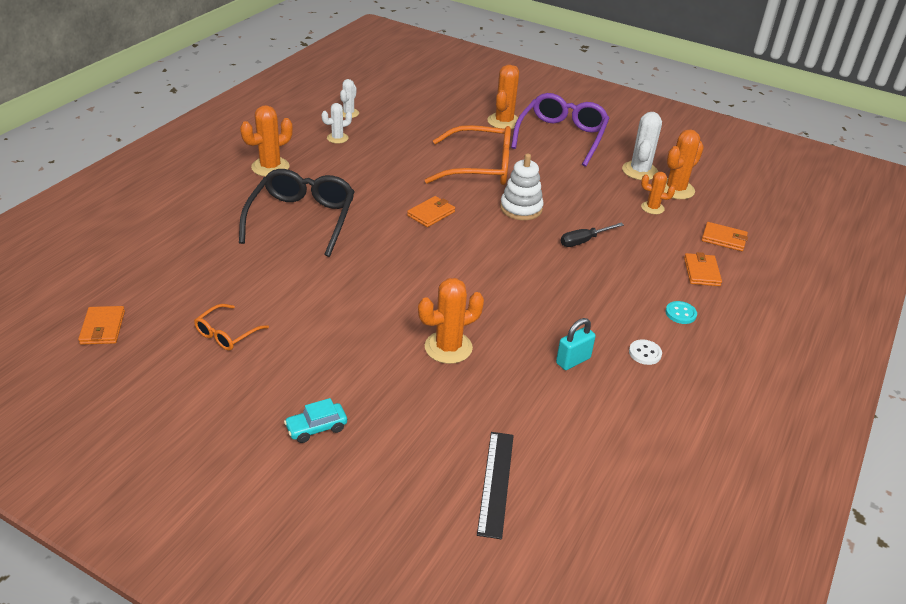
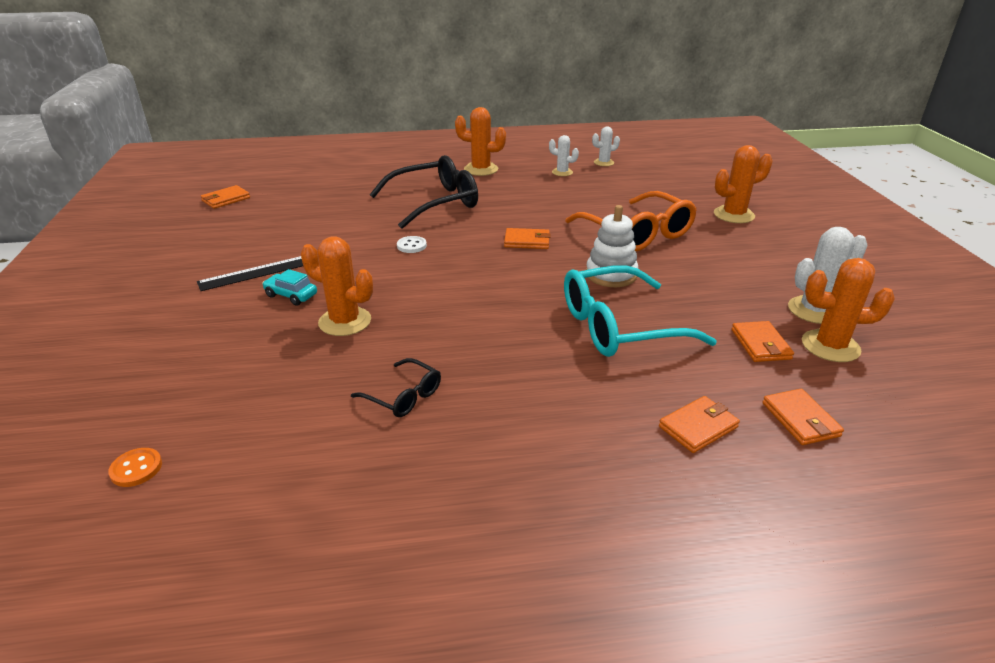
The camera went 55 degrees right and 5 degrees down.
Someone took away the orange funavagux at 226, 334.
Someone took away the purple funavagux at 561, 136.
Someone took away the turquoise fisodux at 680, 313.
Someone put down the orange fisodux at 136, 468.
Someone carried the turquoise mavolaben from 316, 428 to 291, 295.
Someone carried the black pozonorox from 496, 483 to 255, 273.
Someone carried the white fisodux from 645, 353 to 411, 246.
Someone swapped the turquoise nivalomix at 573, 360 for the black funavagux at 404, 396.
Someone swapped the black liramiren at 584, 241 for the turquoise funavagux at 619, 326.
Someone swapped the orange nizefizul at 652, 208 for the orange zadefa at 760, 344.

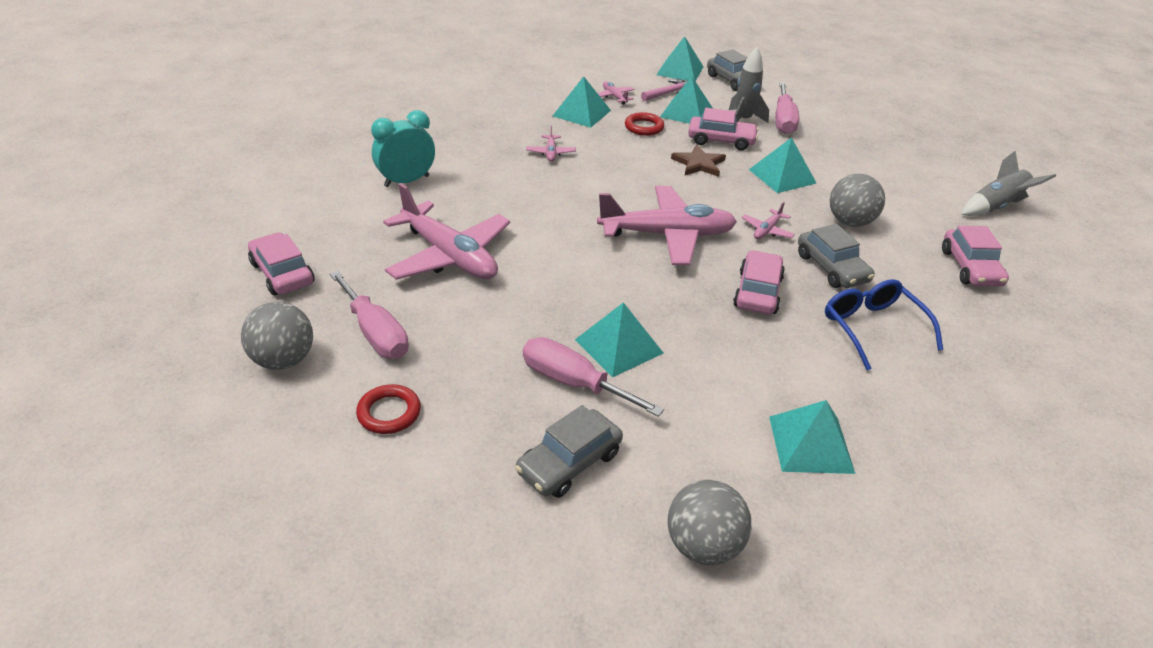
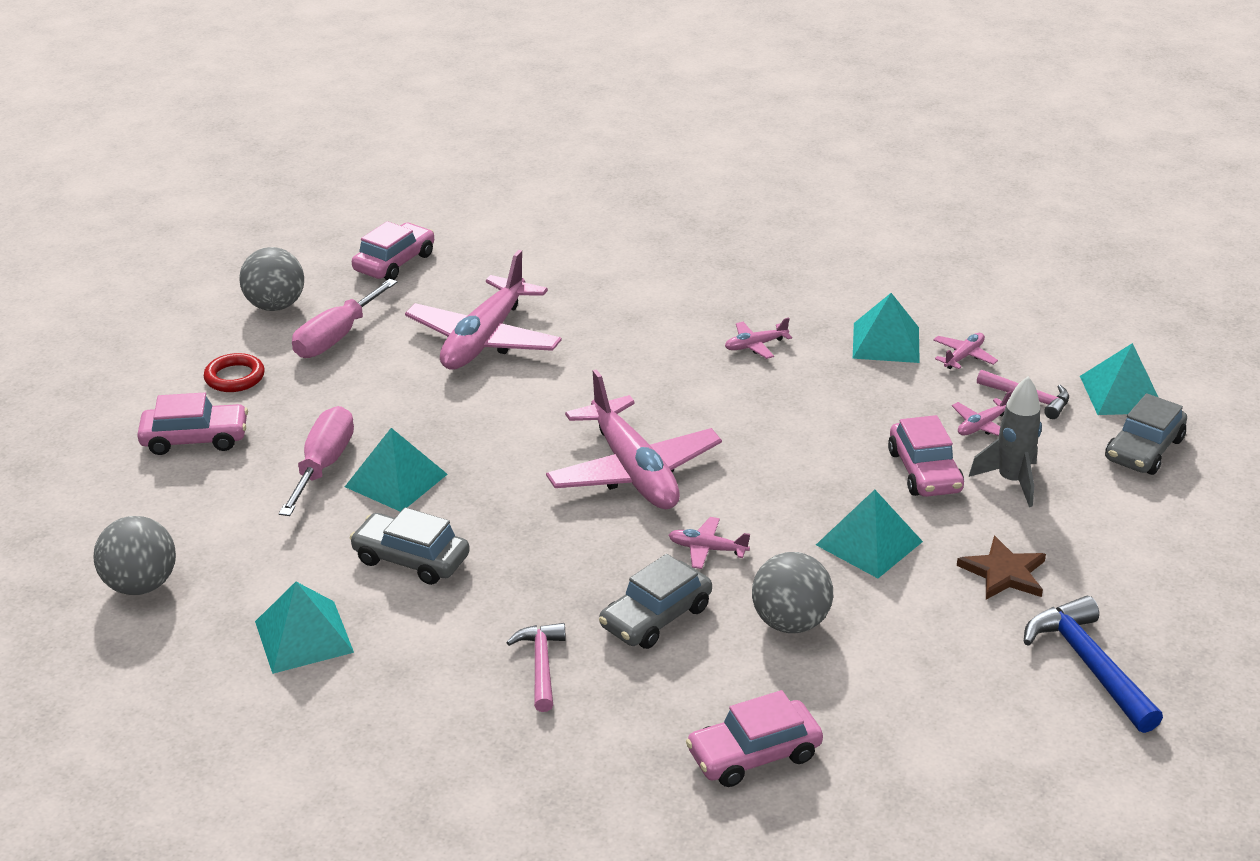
The camera went 70 degrees right and 5 degrees down.
Someone took away the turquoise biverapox at 406, 181.
Someone took away the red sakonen at 644, 127.
Someone took away the pink liramiren at 783, 120.
Someone took away the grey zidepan at 996, 207.
Someone put down the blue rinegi at 1089, 664.
Someone carried the grey mavolaben from 569, 463 to 411, 559.
Someone carried the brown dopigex from 698, 164 to 1004, 573.
Someone carried the pink mavolaben from 757, 292 to 195, 439.
Someone swapped the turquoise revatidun at 686, 112 for the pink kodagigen at 982, 426.
Someone swapped the blue funavagux at 872, 328 for the pink rinegi at 541, 665.

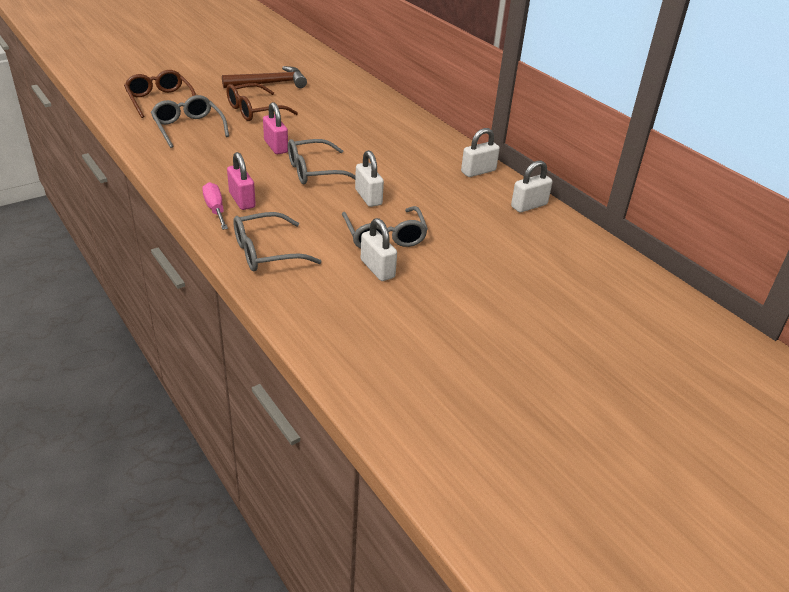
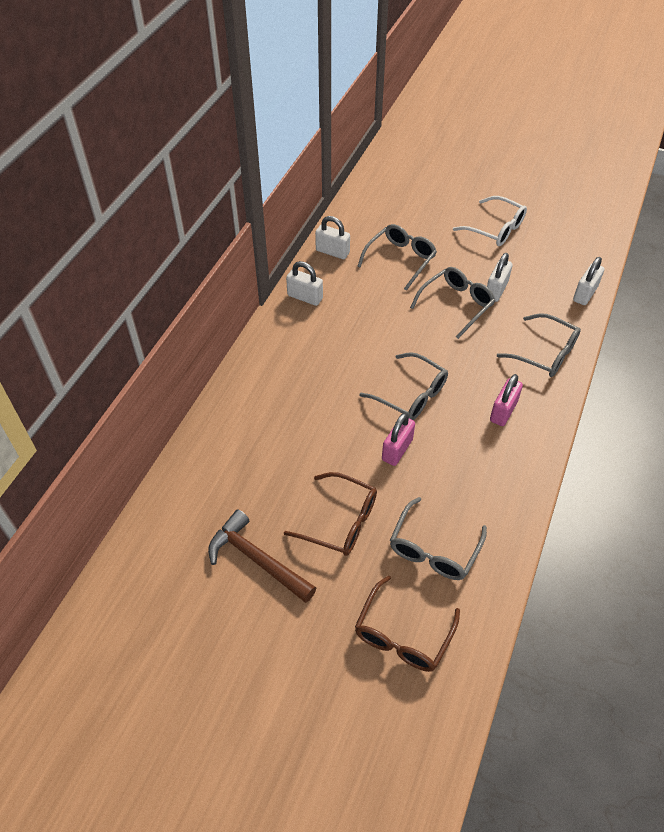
The camera went 120 degrees left and 15 degrees up.
Someone took away the pink liramiren at 215, 209.
Someone put down the grey funavagux at 400, 260.
Someone put down the white funavagux at 495, 229.
Someone carried the white nivalomix from 368, 197 to 585, 294.

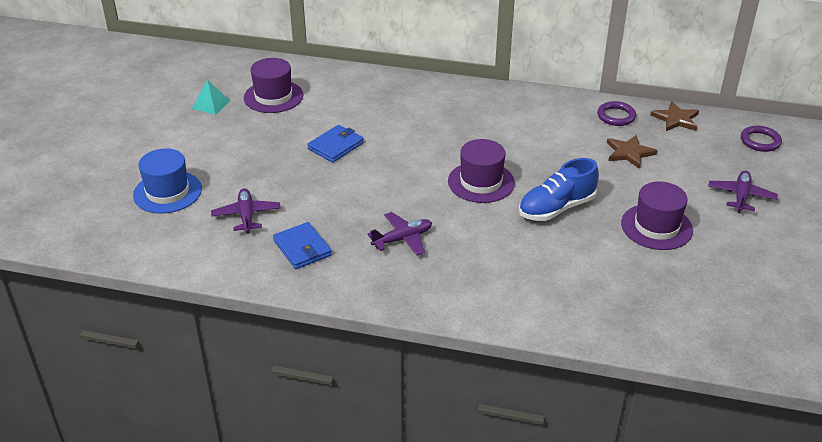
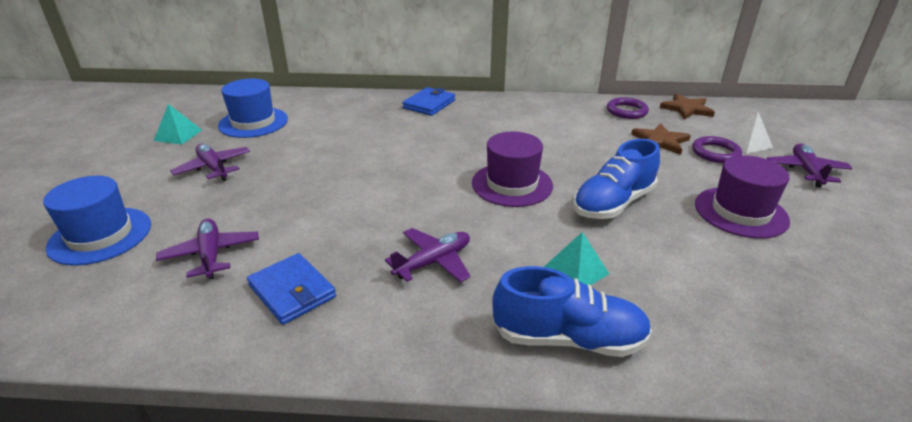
The camera went 10 degrees left and 5 degrees down.
Someone put down the purple kodagigen at 213, 168.
Someone put down the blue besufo at 568, 338.
Someone put down the turquoise revatidun at 576, 270.
Someone put down the white revatidun at 747, 143.
Someone carried the blue zadefa from 336, 146 to 429, 104.
Someone carried the purple sakonen from 760, 141 to 715, 153.
Someone repainted the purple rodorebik at 273, 96, which became the blue rodorebik at 253, 122.

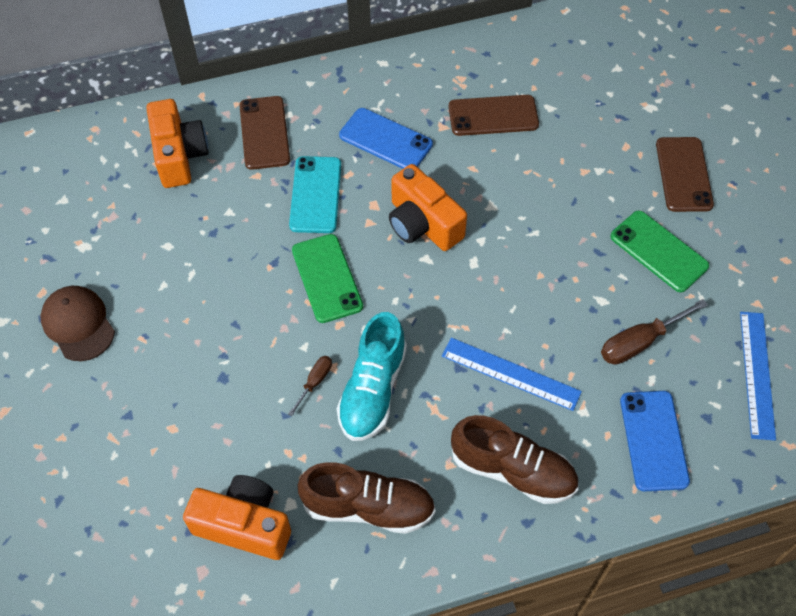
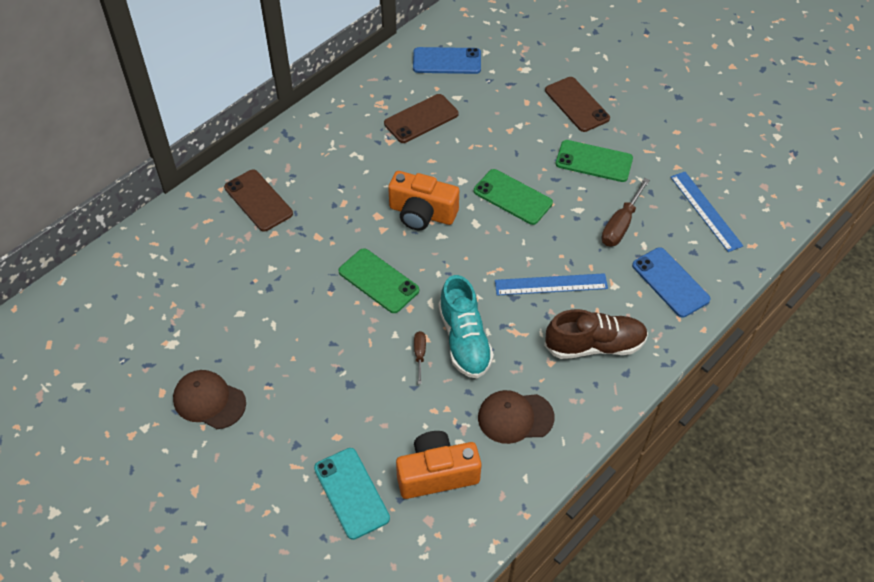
The camera went 30 degrees left and 5 degrees down.
Someone took away the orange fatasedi at 179, 155.
Someone put down the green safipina at 512, 197.
Someone carried the turquoise safipina from 315, 195 to 351, 493.
Someone carried the blue safipina from 385, 140 to 447, 61.
Someone swapped the brown besufo at 368, 507 for the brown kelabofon at 515, 417.

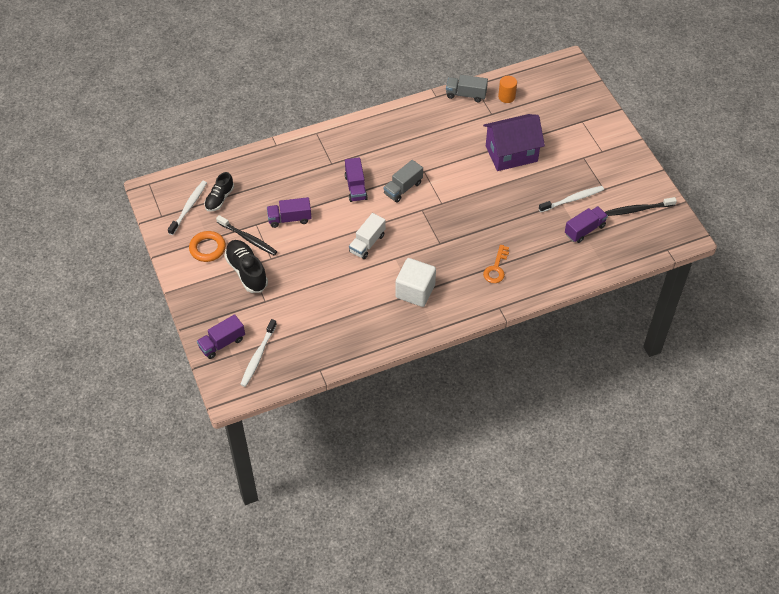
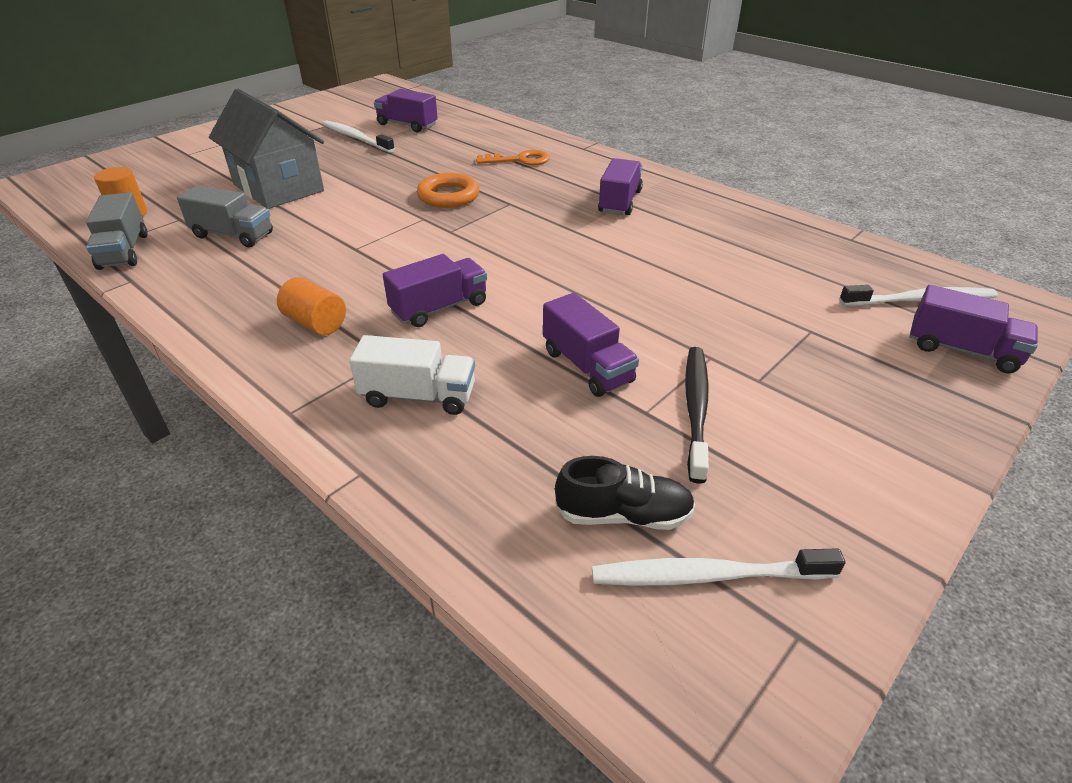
The camera went 115 degrees left and 15 degrees down.
Someone took away the black besufo at 247, 271.
Someone took away the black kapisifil at 638, 209.
Someone put down the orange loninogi at 315, 323.
Someone carried the orange sakonen from 207, 248 to 448, 196.
Someone carried the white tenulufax from 367, 243 to 418, 396.
Someone carried the grey tenulufax from 403, 188 to 233, 235.
Someone swapped the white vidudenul at 415, 291 for the purple tenulufax at 619, 202.
Someone repainted the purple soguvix at 511, 154, which became the grey soguvix at 278, 187.

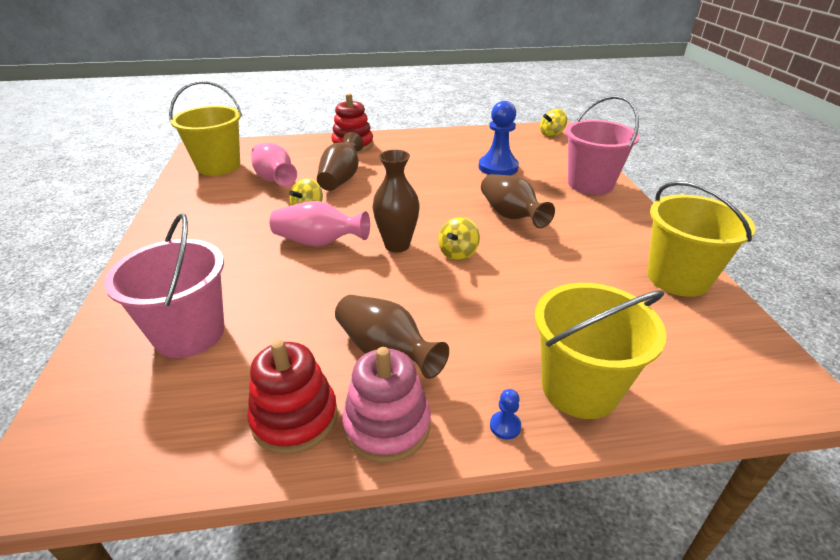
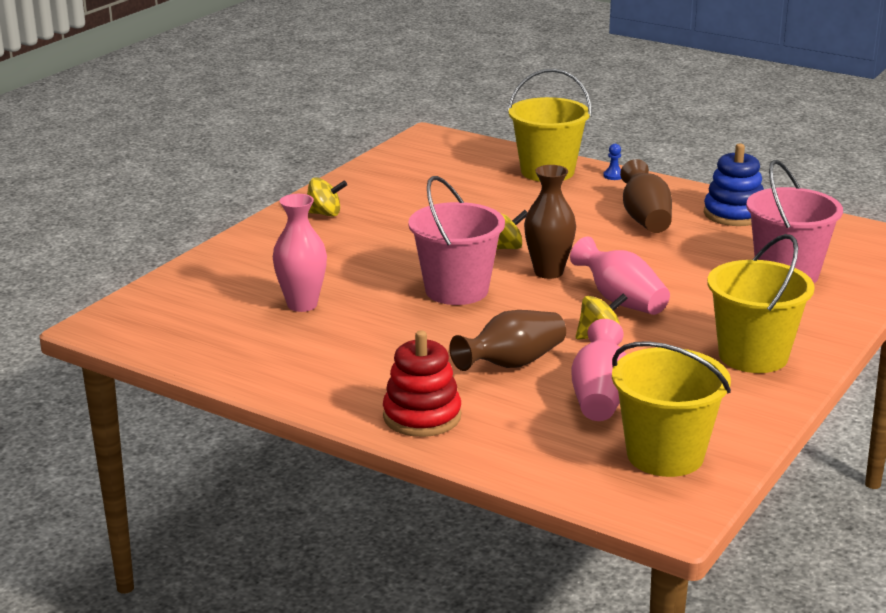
The camera went 140 degrees left and 10 degrees down.
Someone took away the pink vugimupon at 387, 425.
Someone took away the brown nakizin at 510, 215.
Someone carried the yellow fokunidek from 551, 134 to 324, 214.
Someone carried the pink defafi from 590, 184 to 456, 290.
Someone carried the yellow defafi from 678, 278 to 753, 356.
Someone swapped the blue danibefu at 498, 167 for the pink nakizin at 302, 305.
Someone repainted the red vugimupon at 295, 418, which became the blue vugimupon at 734, 214.

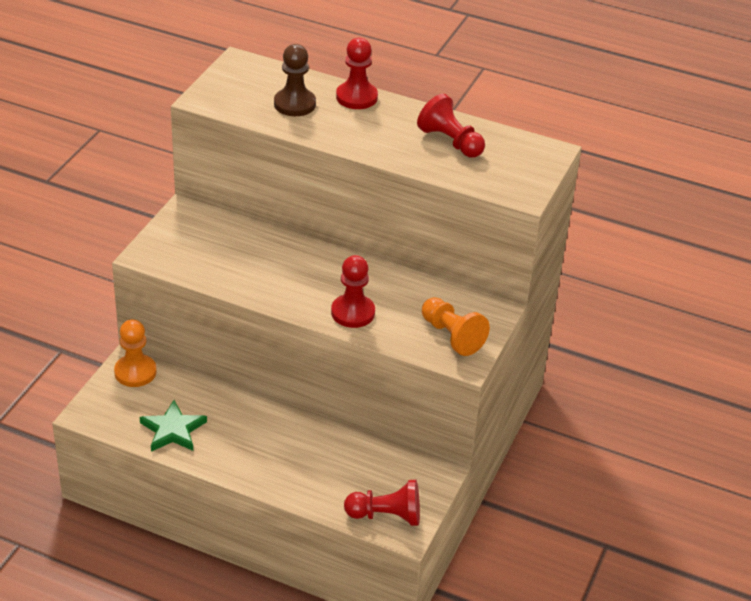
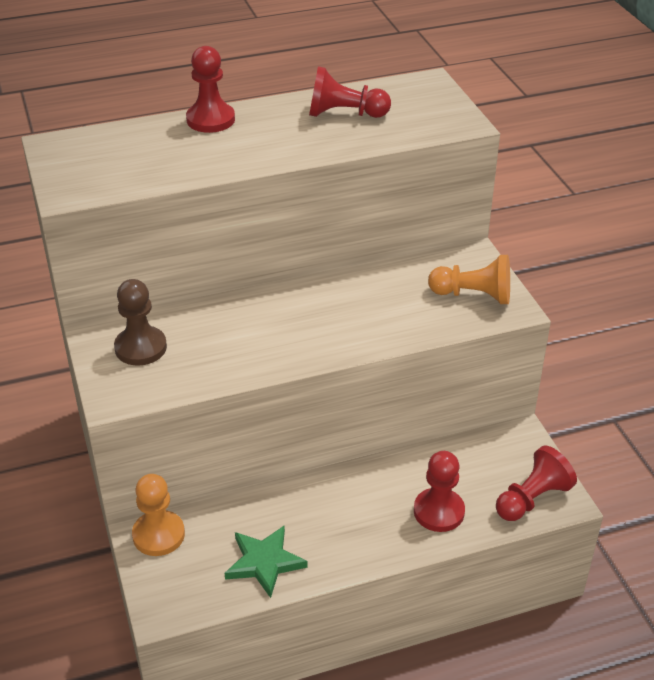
The camera went 40 degrees left and 0 degrees up.
Someone carried the brown danibefu from 294, 104 to 140, 348.
Someone carried the red danibefu from 353, 313 to 439, 511.

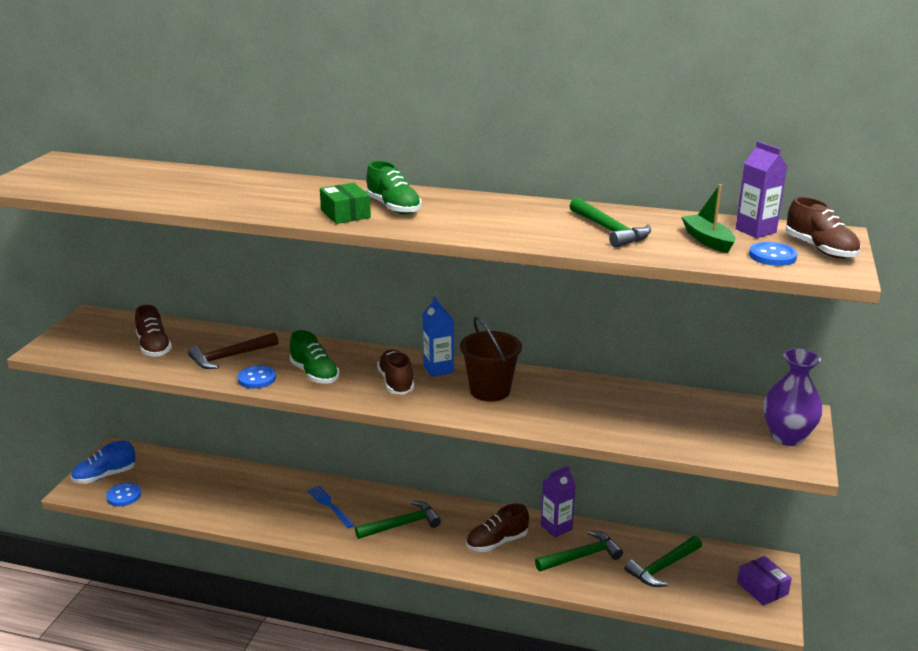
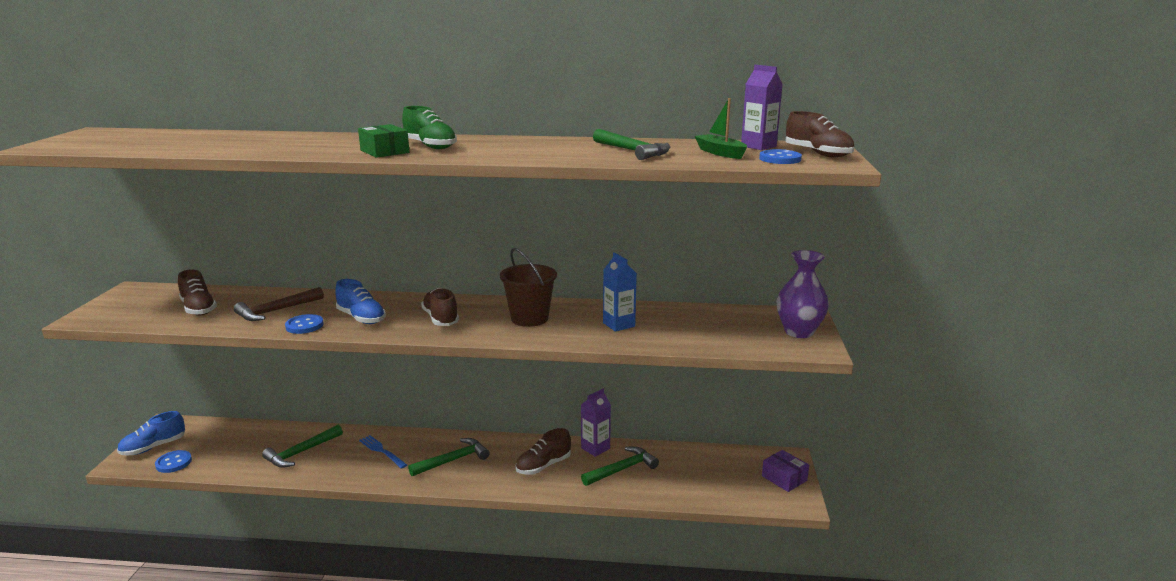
The camera went 10 degrees left and 5 degrees down.
Someone carried the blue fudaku from 438, 369 to 619, 325.
Someone carried the green rinegi from 663, 567 to 301, 452.
Someone repainted the green besufo at 314, 374, which became the blue besufo at 361, 318.

